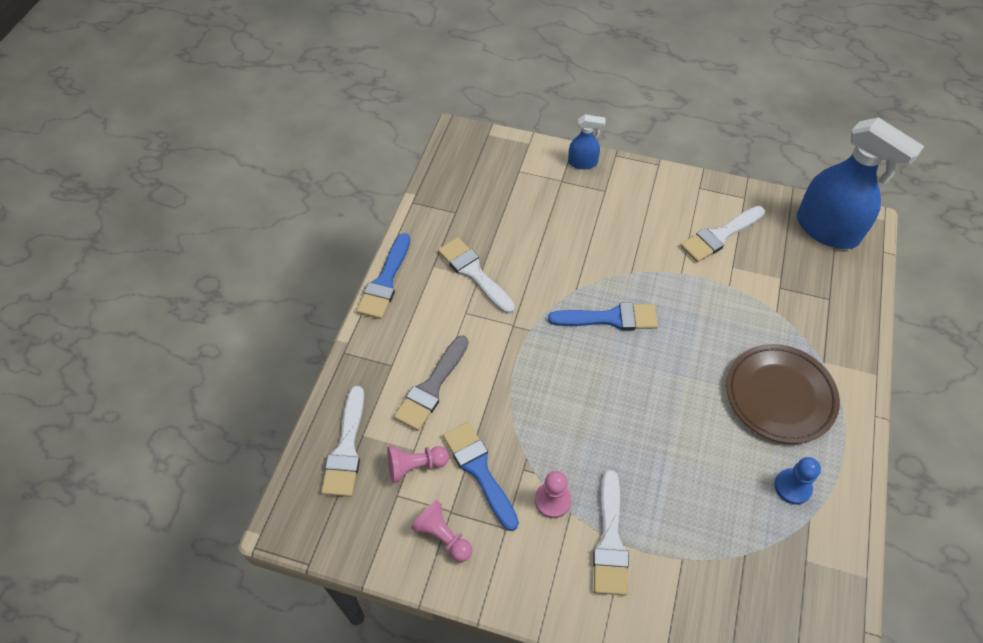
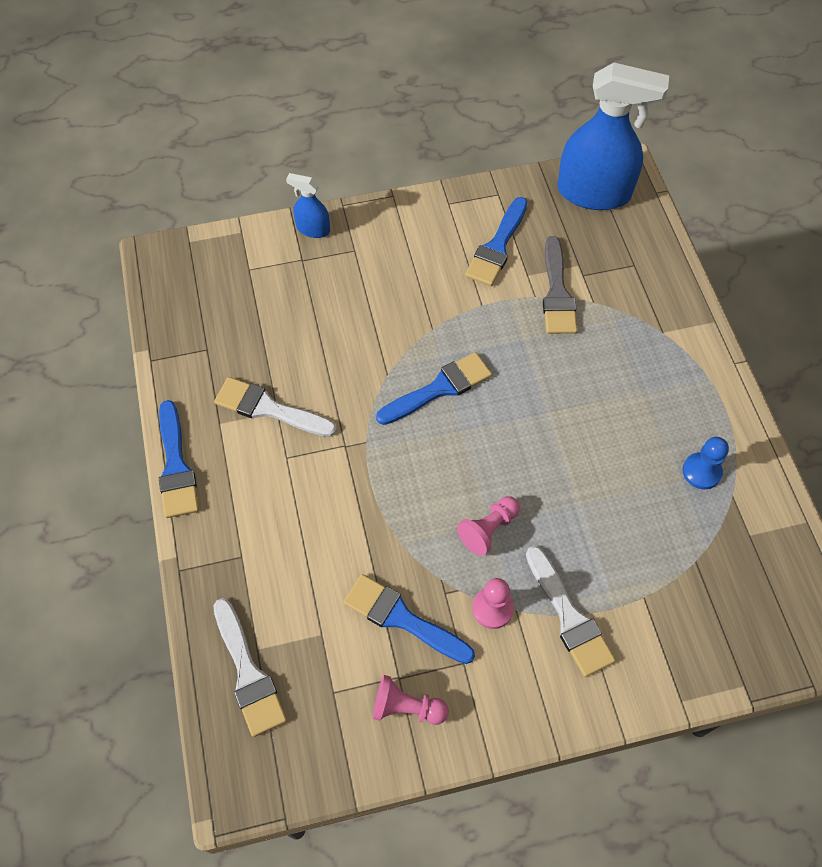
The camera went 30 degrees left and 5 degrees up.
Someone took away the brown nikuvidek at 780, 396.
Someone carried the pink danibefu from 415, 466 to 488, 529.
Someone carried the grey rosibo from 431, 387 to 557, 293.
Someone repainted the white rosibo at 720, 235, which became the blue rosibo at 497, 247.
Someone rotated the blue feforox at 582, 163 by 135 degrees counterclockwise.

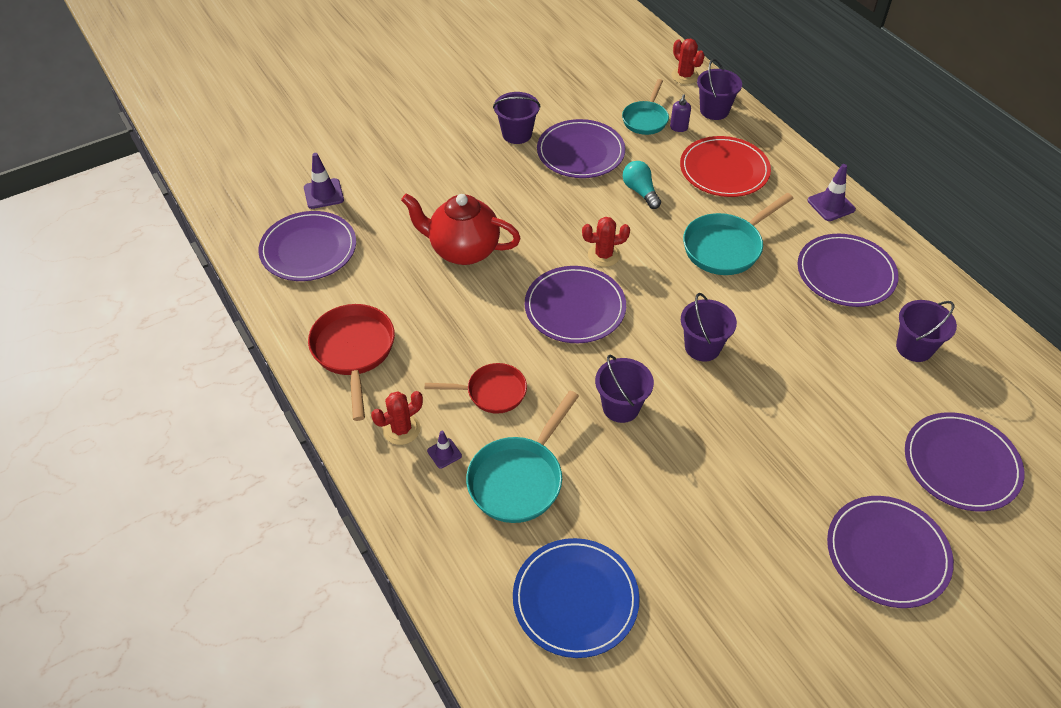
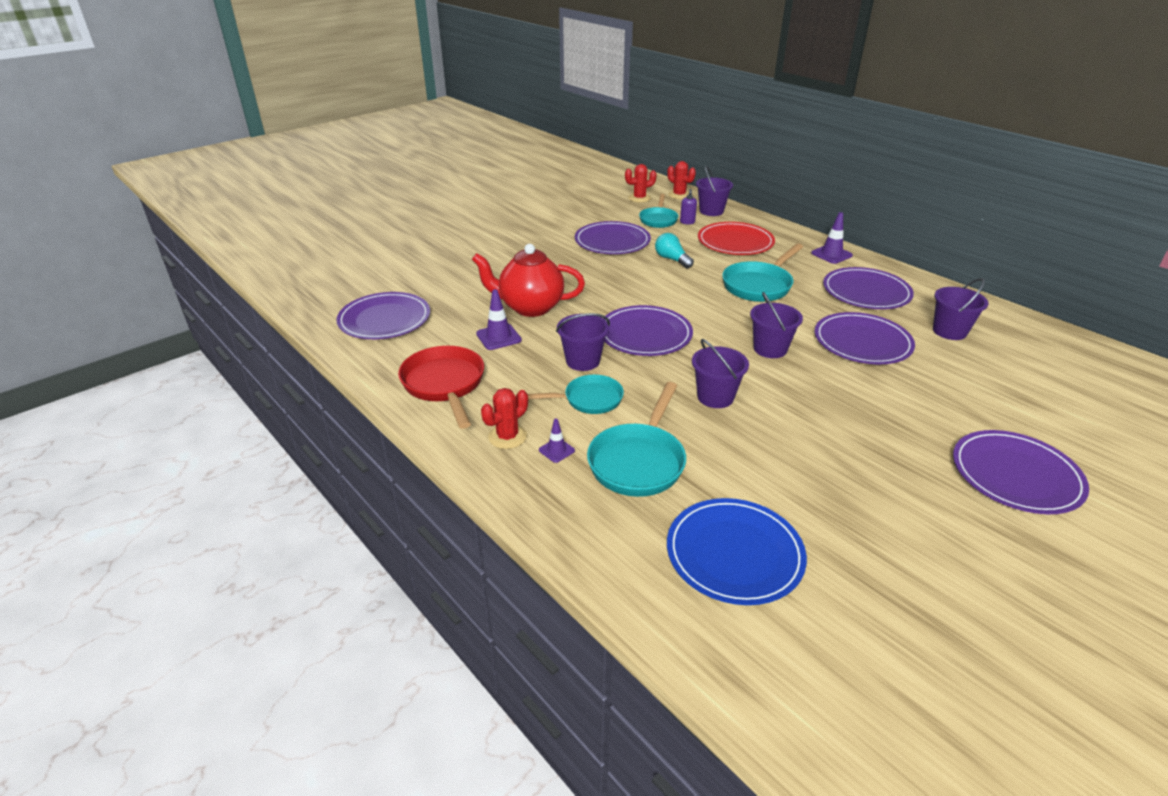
The camera went 10 degrees left and 15 degrees down.
Someone carried the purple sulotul from 323, 194 to 498, 337.
Someone carried the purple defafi from 517, 134 to 583, 361.
Someone carried the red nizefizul from 604, 255 to 639, 198.
Someone carried the purple nikuvidek from 961, 464 to 862, 342.
Someone repainted the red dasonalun at 491, 392, which became the turquoise dasonalun at 588, 400.

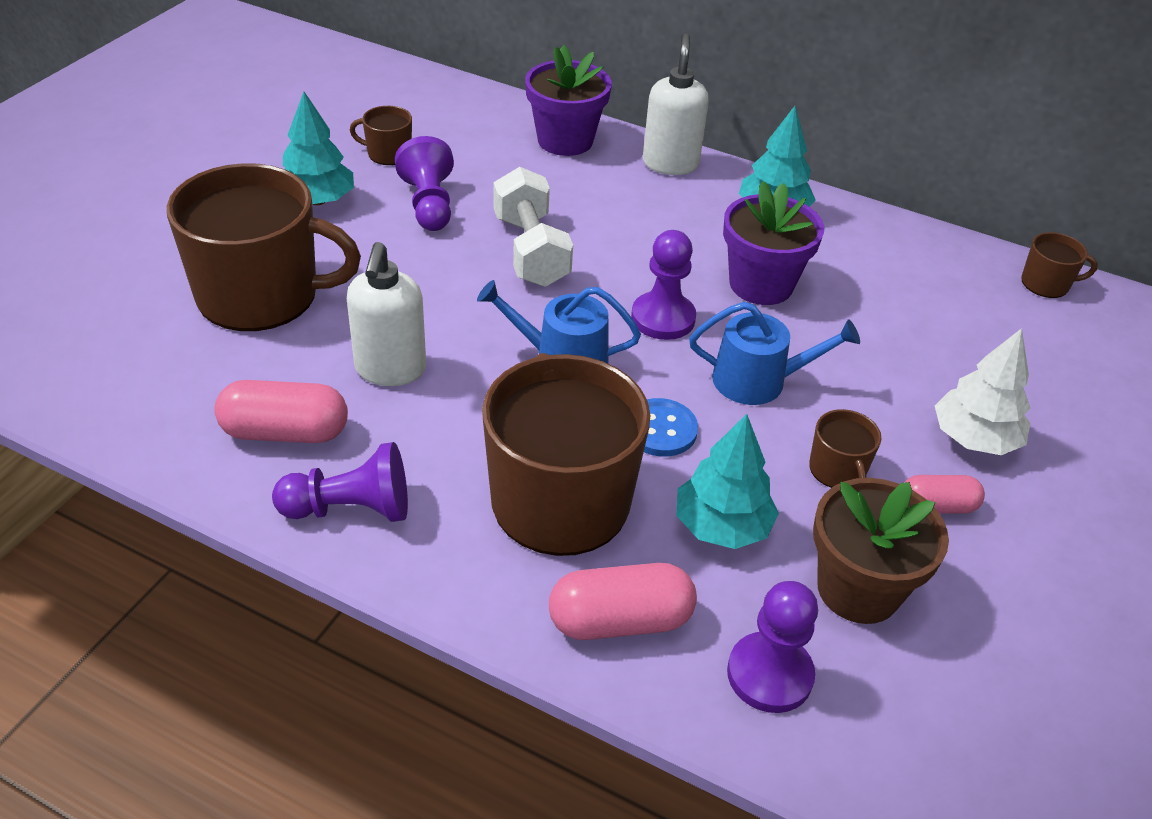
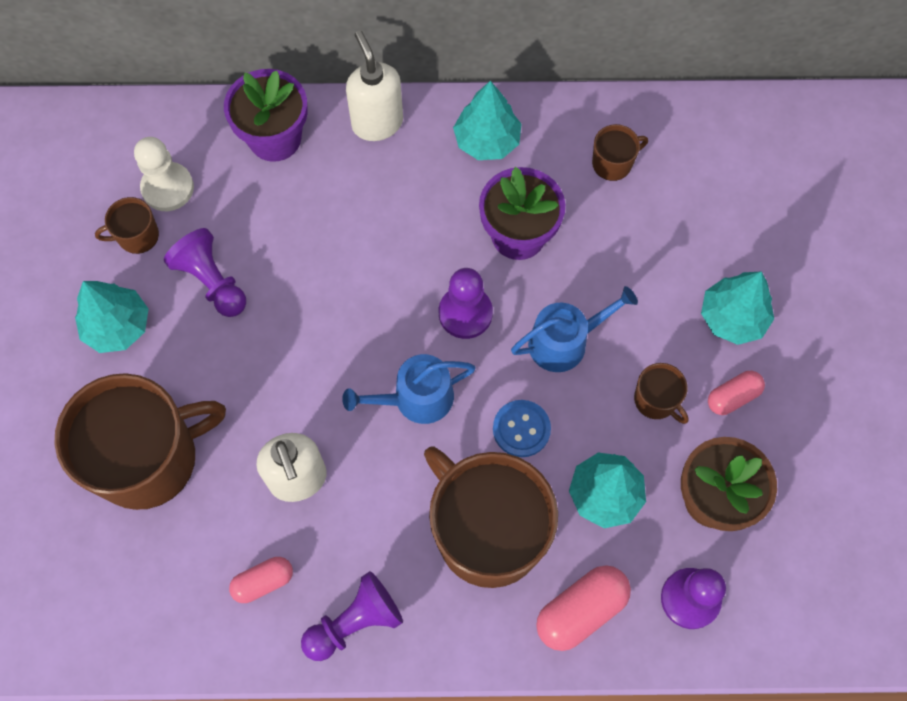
The camera went 25 degrees left and 25 degrees up.
Someone took away the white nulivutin at 531, 251.
Someone put down the white danibefu at 168, 188.
Someone carried the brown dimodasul from 1046, 283 to 613, 163.
Someone repainted the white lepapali at 974, 439, which became the turquoise lepapali at 732, 318.
Someone scaled the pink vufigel at 285, 432 by 0.63.

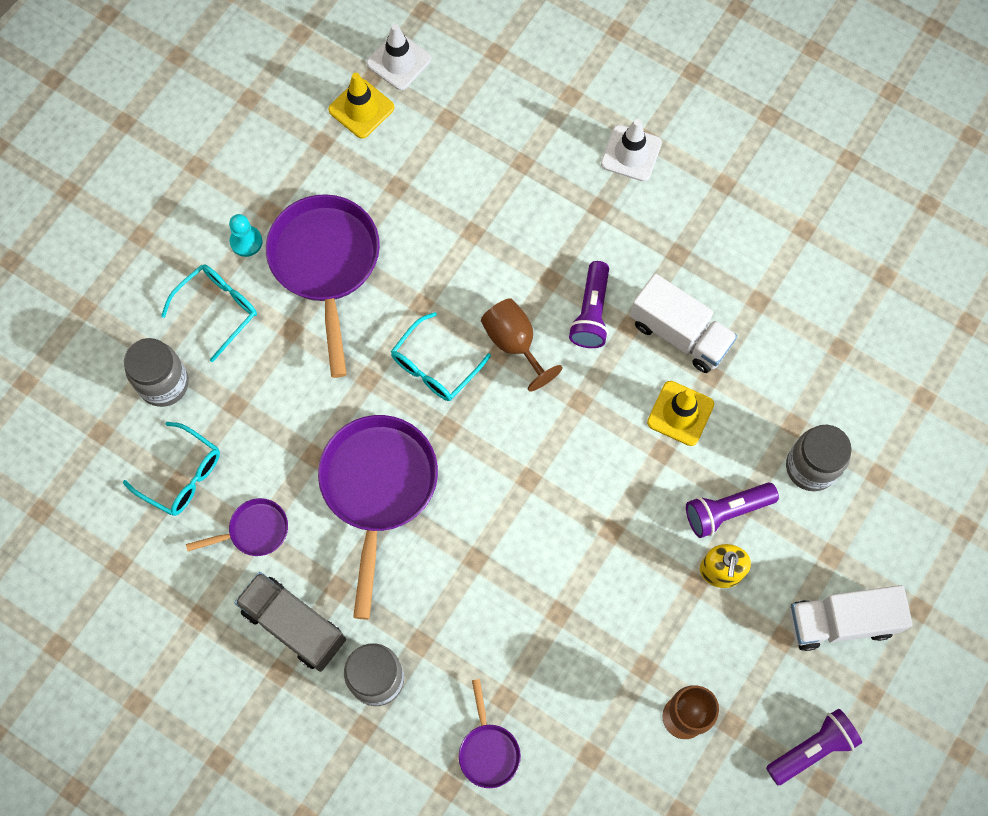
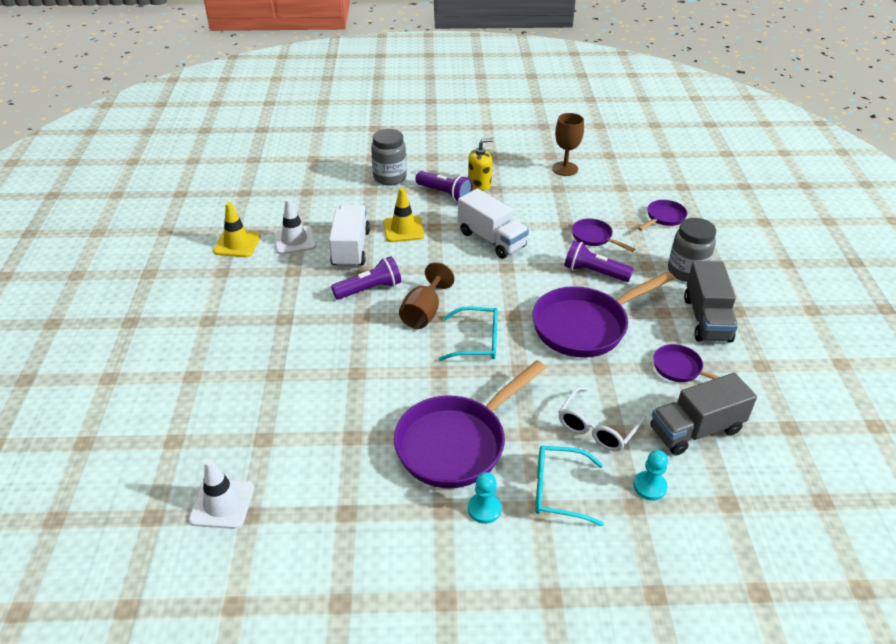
The camera went 125 degrees left and 30 degrees down.
Someone put down the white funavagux at 597, 427.
Someone put down the purple dasonalun at 594, 237.
Someone carried the yellow sulotul from 361, 109 to 237, 244.
Someone carried the white sulotul from 631, 153 to 294, 240.
Someone carried the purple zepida from 812, 749 to 594, 272.
Someone carried the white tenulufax from 841, 621 to 491, 239.
Someone swapped the turquoise funavagux at 182, 475 for the grey tenulufax at 696, 430.
Someone swapped the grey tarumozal at 164, 383 for the turquoise danibefu at 649, 486.

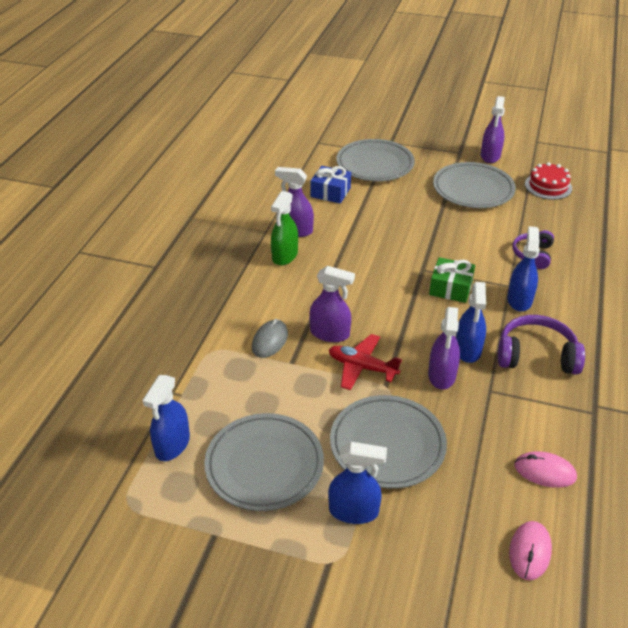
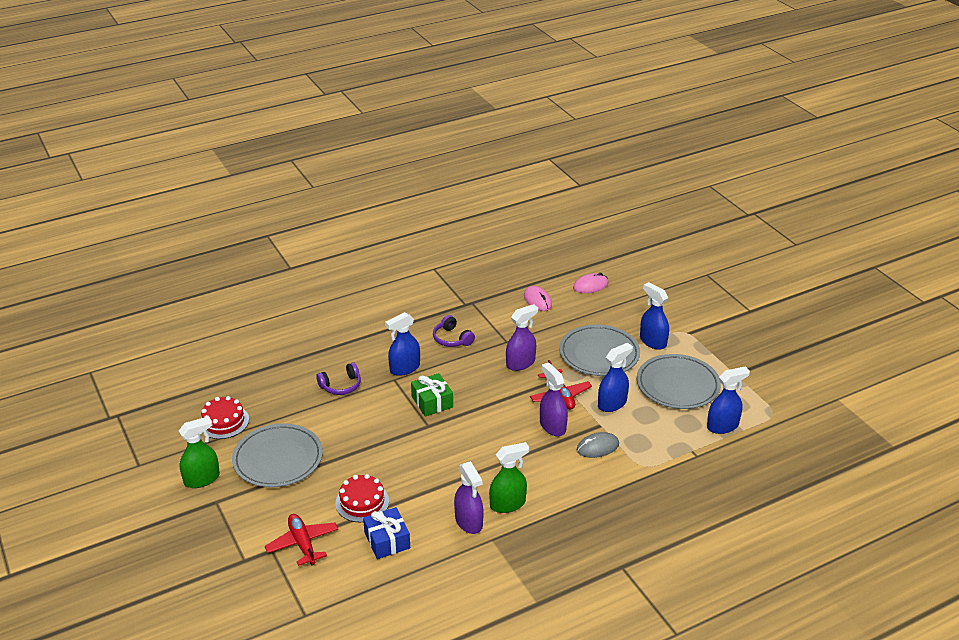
The camera went 135 degrees left and 5 degrees down.
Someone put down the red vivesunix at 362, 502.
Someone carried the blue feforox from 468, 350 to 612, 403.
Someone swapped the grey nikuvidek at 375, 164 for the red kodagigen at 302, 544.
Someone repainted the purple feforox at 490, 156, which became the green feforox at 202, 479.
Someone scaled the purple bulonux at 536, 355 by 0.65.

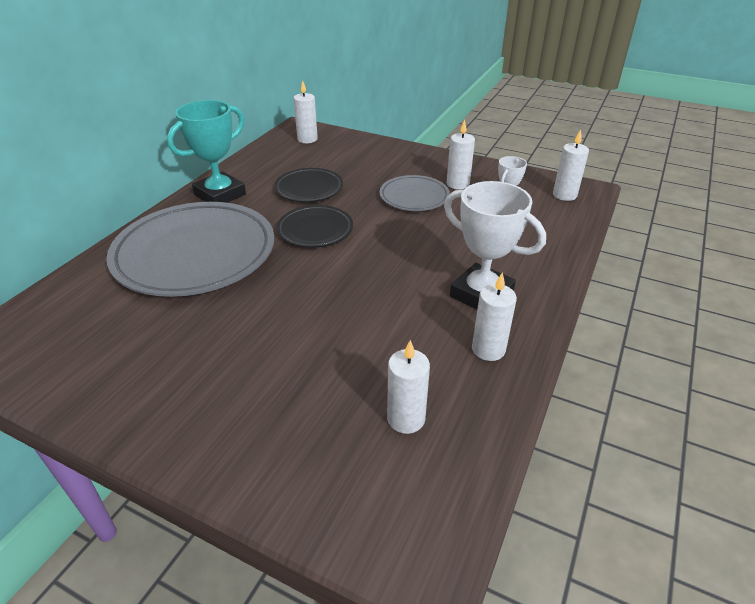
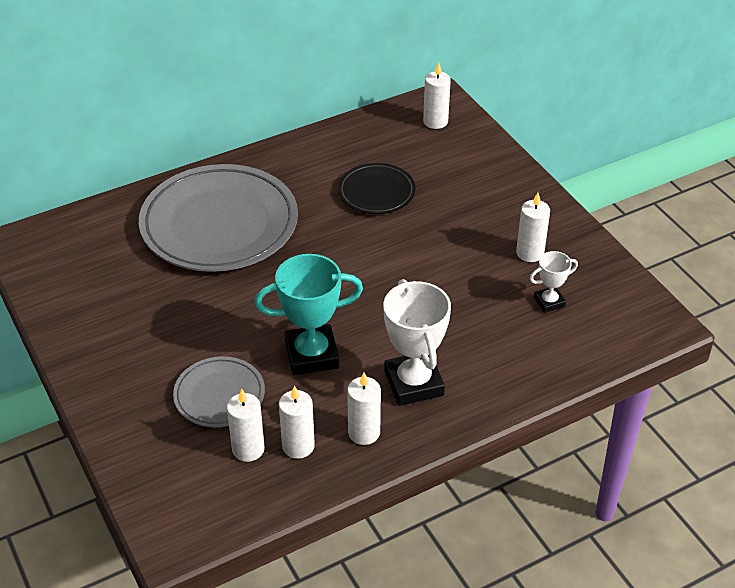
The camera went 35 degrees right and 5 degrees up.
Someone took away the black nikuvidek at 315, 230.
Someone carried the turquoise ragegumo from 220, 195 to 312, 355.
Someone carried the grey nikuvidek from 414, 197 to 219, 395.
Someone carried the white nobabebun from 564, 195 to 298, 446.

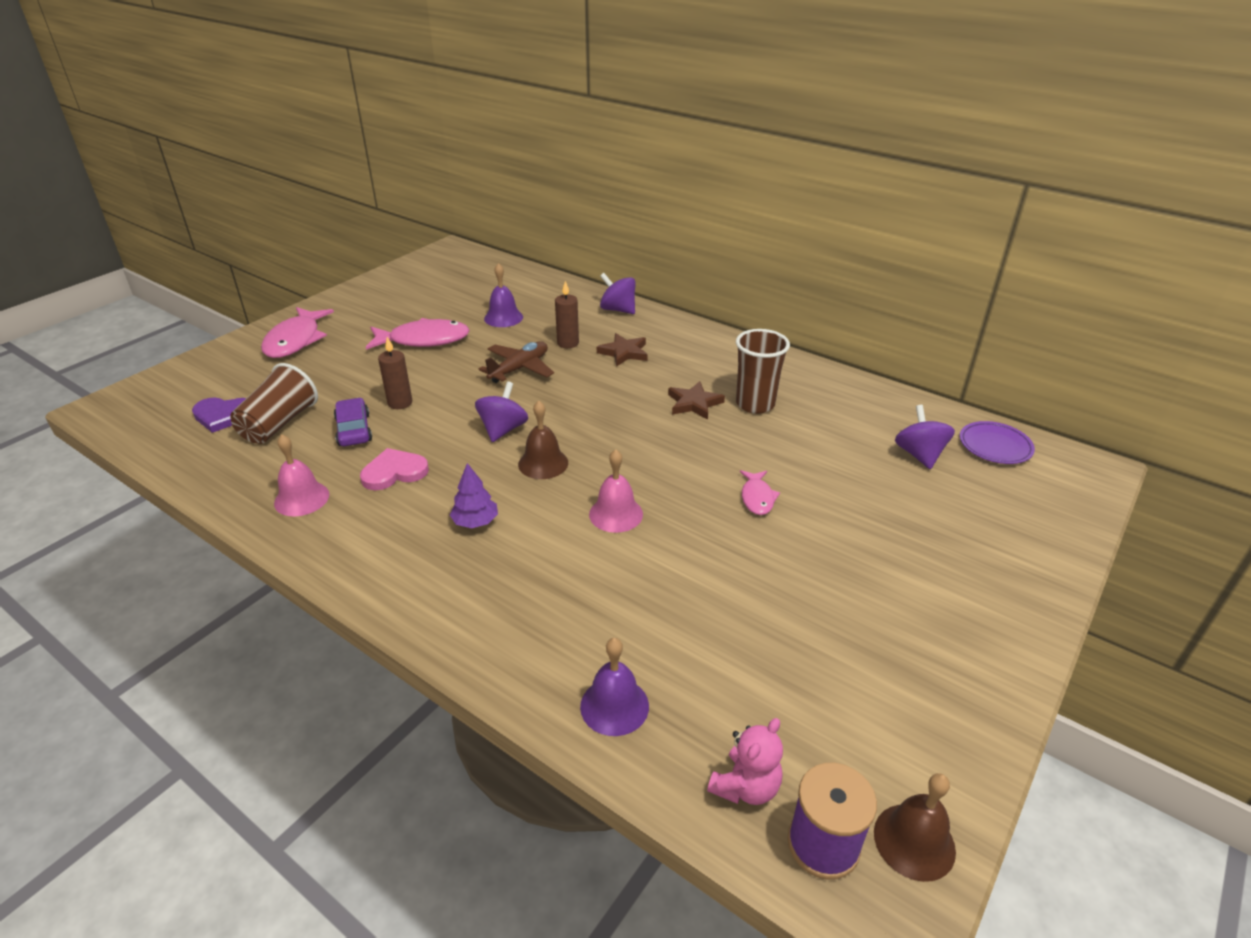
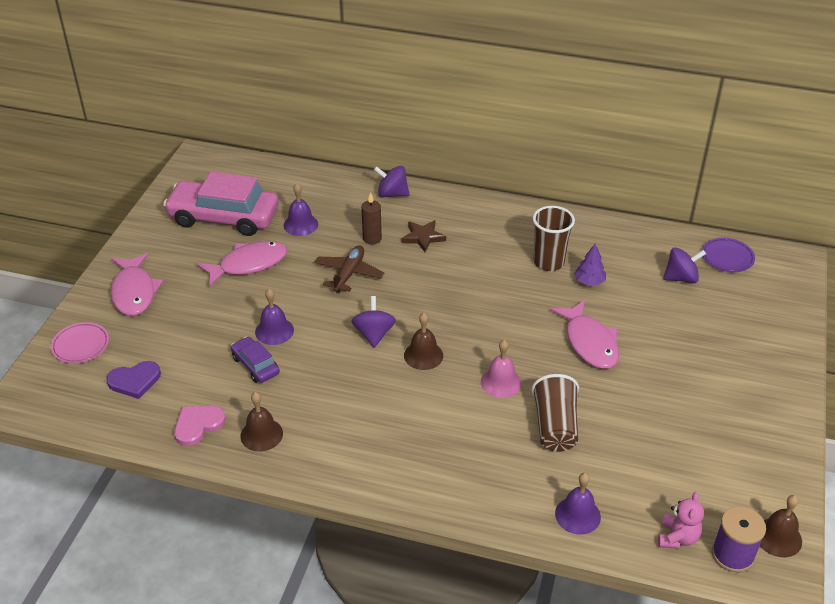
The camera went 20 degrees left and 5 degrees up.
Someone took away the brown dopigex at 694, 403.
Someone put down the pink nikuvidek at 81, 345.
Someone put down the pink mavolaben at 224, 217.
Someone carried the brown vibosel from 279, 424 to 555, 426.
Someone carried the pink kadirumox from 394, 472 to 198, 425.
Someone carried the purple lepapali from 475, 522 to 589, 281.
Someone swapped the brown nobabebun at 400, 403 for the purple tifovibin at 274, 331.
Someone repainted the pink tifovibin at 301, 498, which became the brown tifovibin at 261, 434.
Someone rotated the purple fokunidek at 919, 455 by 105 degrees clockwise.
Someone scaled the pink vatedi at 757, 498 by 1.87.

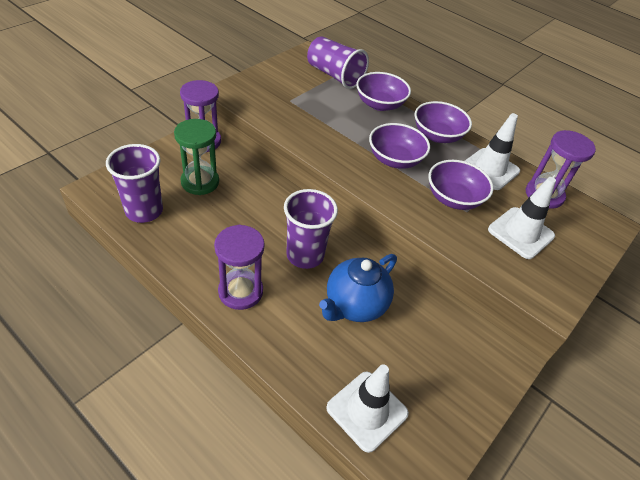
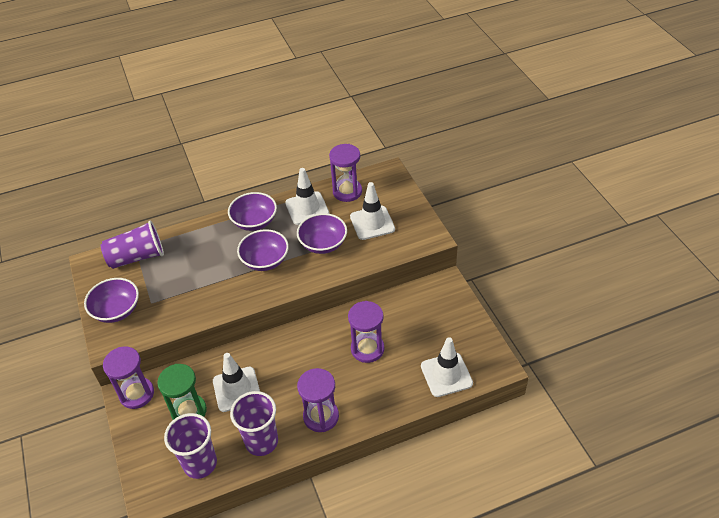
The camera went 55 degrees left and 0 degrees up.
Someone put down the white sulotul at 237, 389.
Someone carried the purple vibosel from 305, 255 to 261, 441.
Someone carried the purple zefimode from 380, 104 to 117, 310.
Someone swapped the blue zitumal at 355, 305 for the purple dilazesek at 367, 349.

